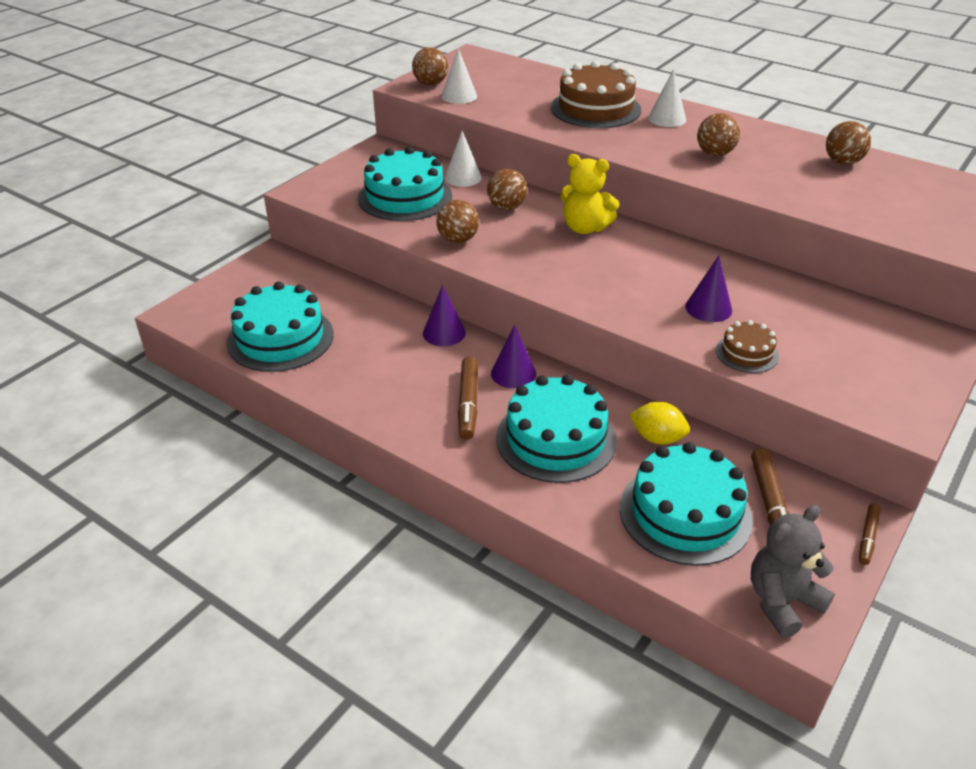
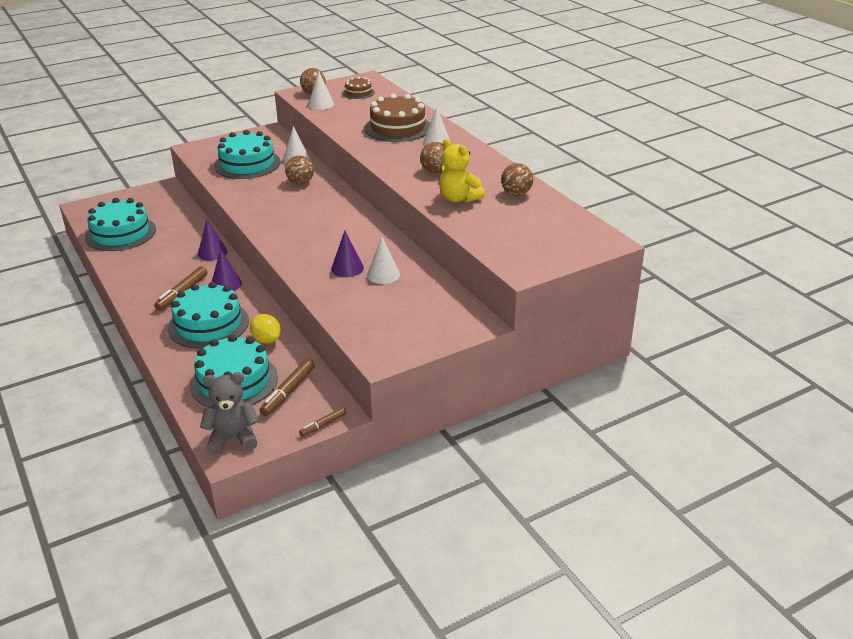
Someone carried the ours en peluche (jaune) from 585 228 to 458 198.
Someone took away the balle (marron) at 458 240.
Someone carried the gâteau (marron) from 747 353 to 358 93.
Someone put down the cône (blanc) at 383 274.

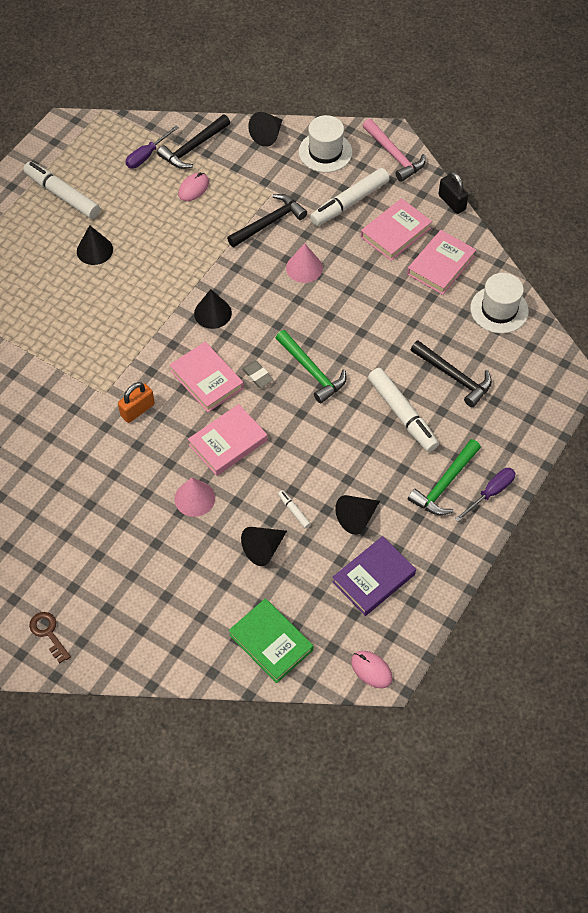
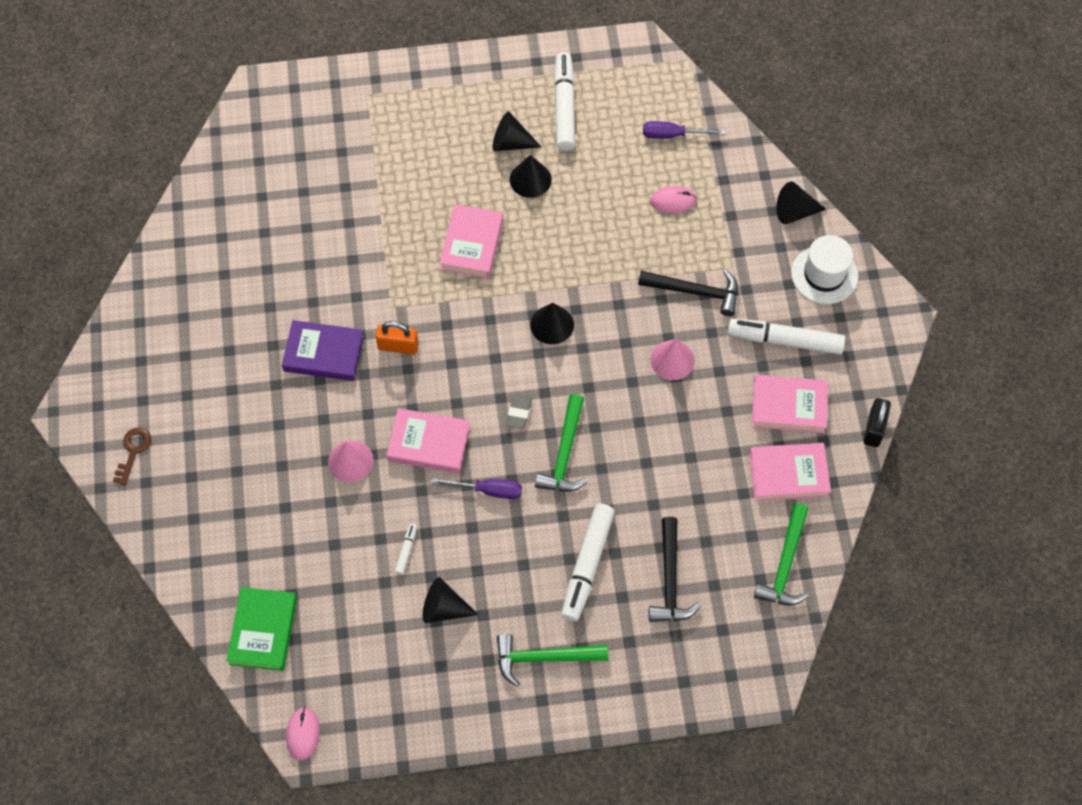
Someone took away the marteau (noir) at 193 148.
Someone took away the marteau (rose) at 394 155.
Someone swapped the chapeau (blanc) at 499 310 for the marteau (vert) at 785 564.
Someone carried the livre (rose) from 206 379 to 471 244.
Someone carried the tournevis (violet) from 490 493 to 488 490.
Someone carried the cône (noir) from 263 549 to 511 143.
Someone carried the livre (violet) from 373 578 to 323 353.

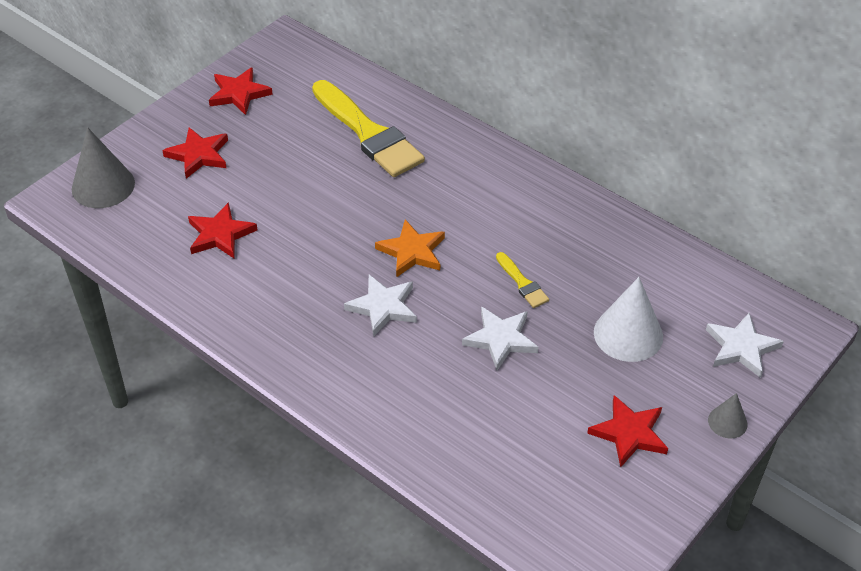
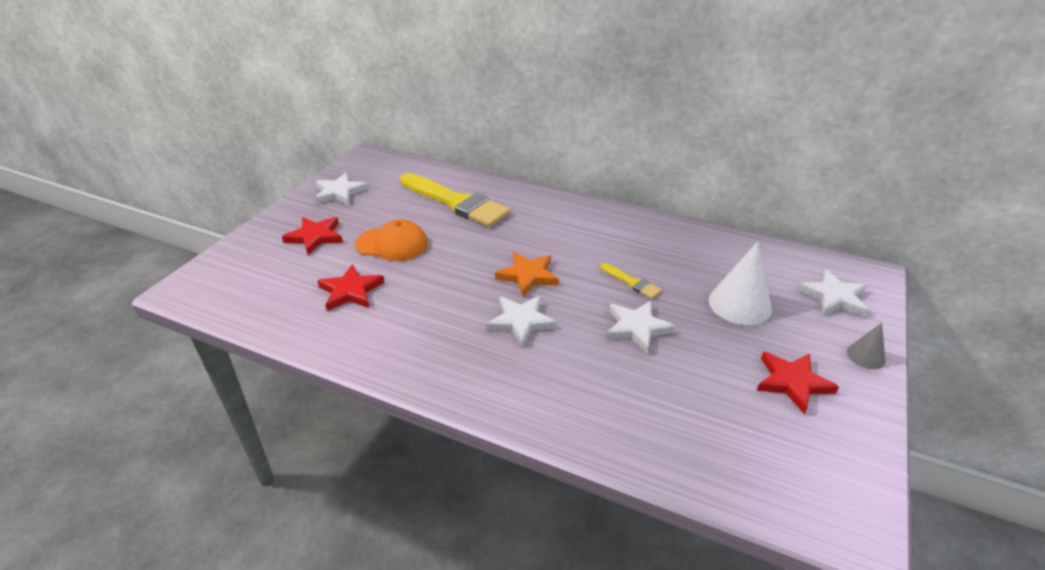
Someone repainted the étoile (rouge) at 239 94, which became the étoile (blanc) at 339 192.
Someone took away the cône (gris) at 103 186.
Someone put down the casquette (orange) at 392 244.

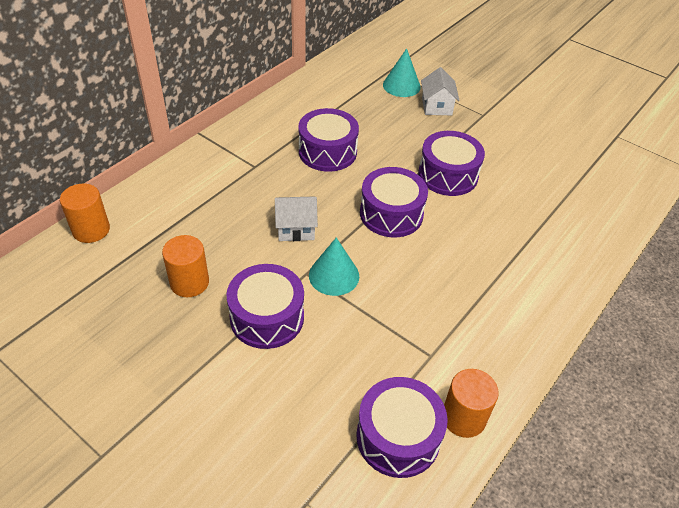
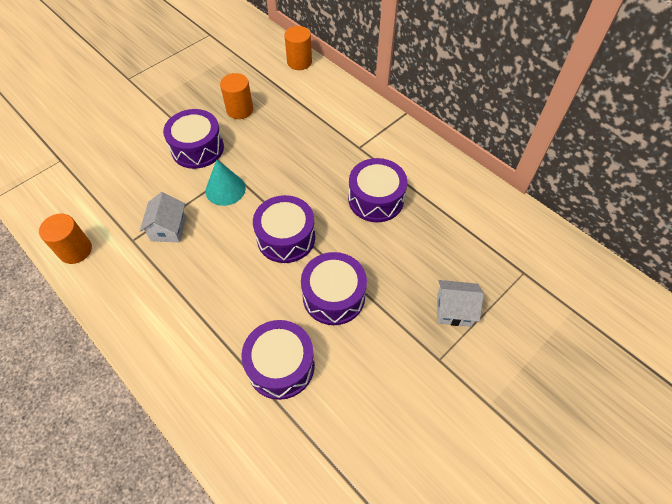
Someone took away the cône (turquoise) at 401 85.
Someone carried the maison (blanc) from 296 228 to 168 228.
Someone carried the tambour (violet) from 398 437 to 281 365.

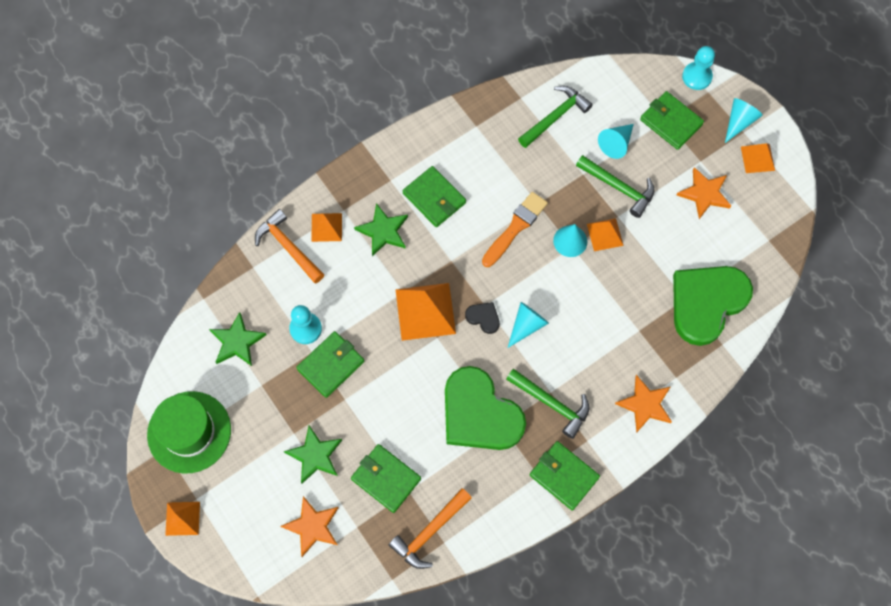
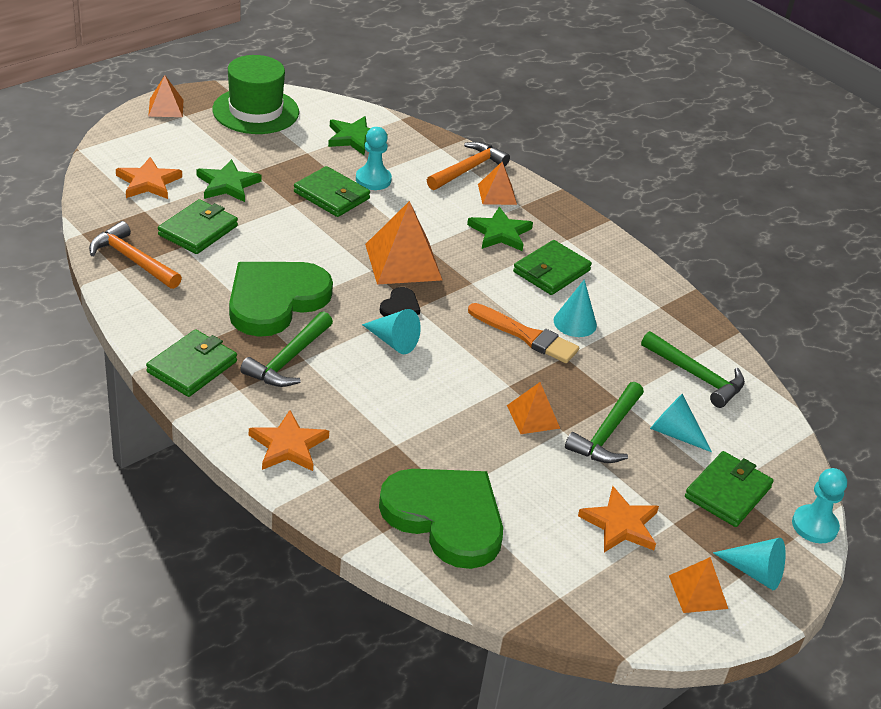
Someone carried the cône (turquoise) from 570 241 to 575 322.

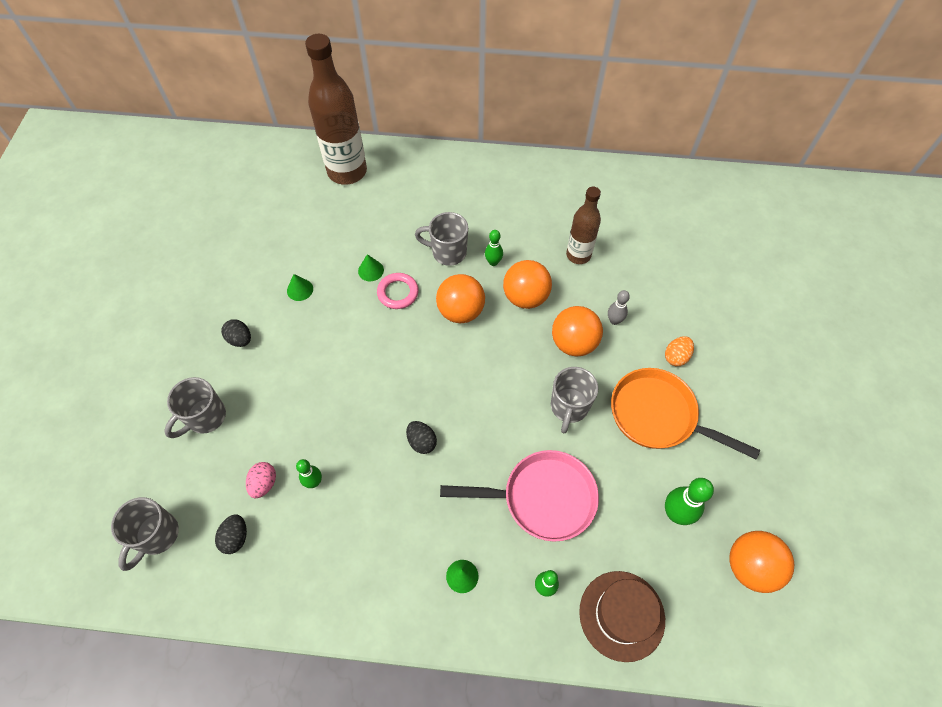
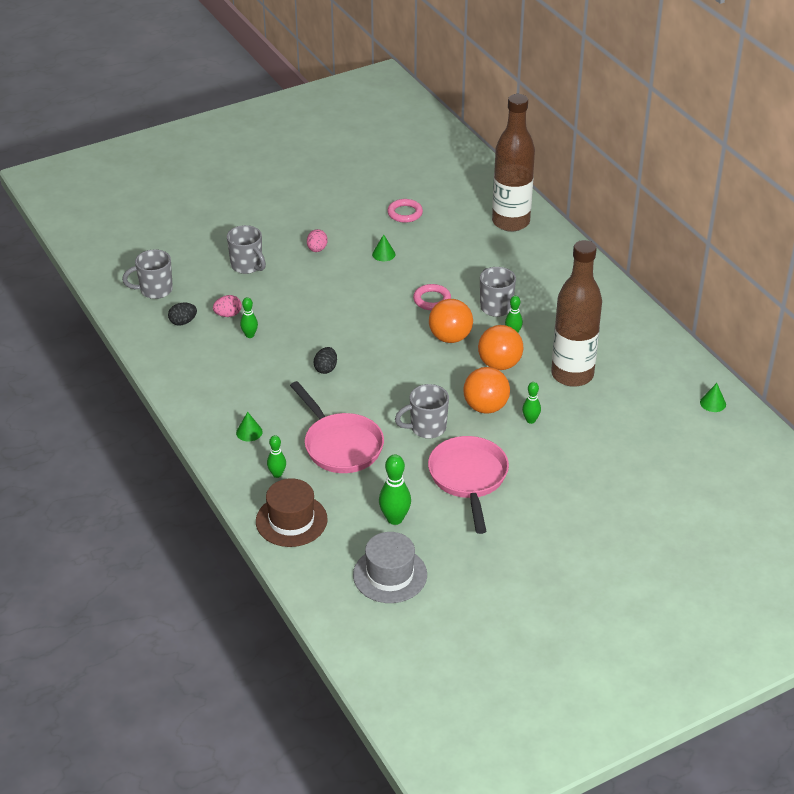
Someone scaled the bouteille (marron) at 578 255 by 1.71.
Someone carried the cône (vert) from 371 270 to 713 403.
Someone repainted the quille (gris) at 614 320, which became the quille (vert) at 530 420.
Someone repainted the œuf (noir) at 240 339, which became the œuf (rose) at 317 249.
Someone took away the œuf (orange) at 676 357.
Someone repainted the poêle (orange) at 658 416, which became the poêle (rose) at 468 478.
Someone rotated the tasse (gris) at 205 417 by 135 degrees counterclockwise.
Someone swapped the balle (orange) at 750 567 for the chapeau (gris) at 390 575.
Someone put down the anneau (rose) at 405 213.

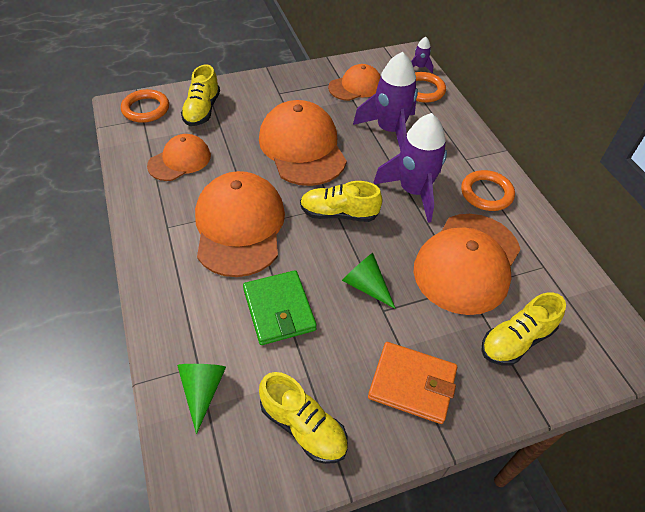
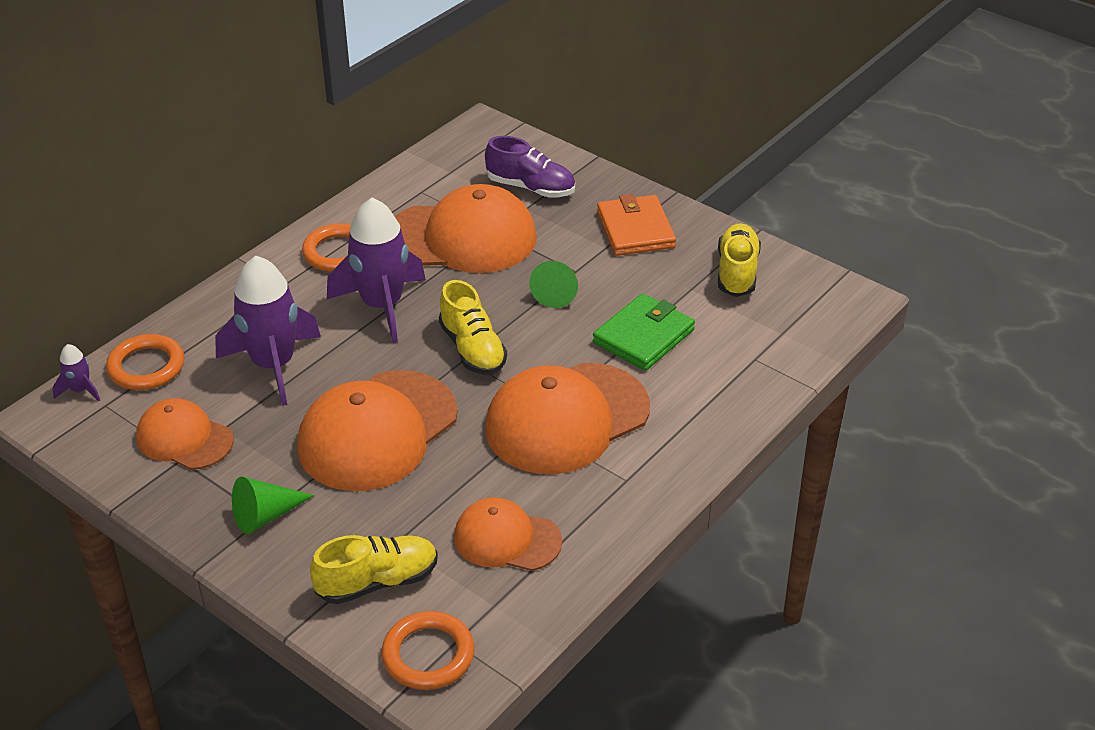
Someone repainted the chaussure (jaune) at 516 340, which became the chaussure (violet) at 530 188.
Someone carried the cône (vert) from 202 391 to 266 515.

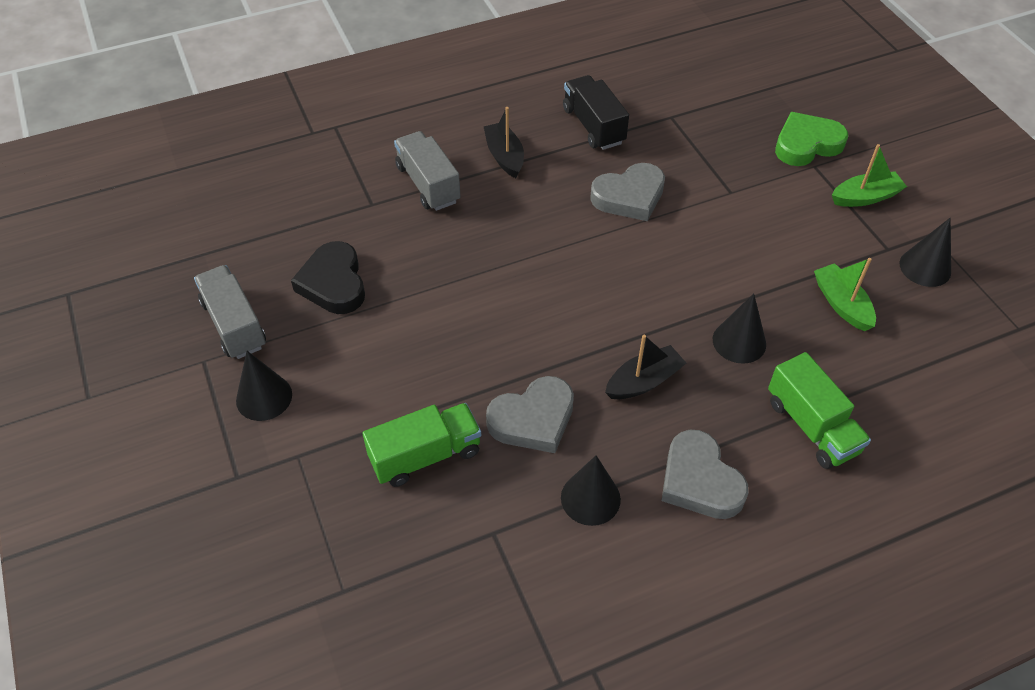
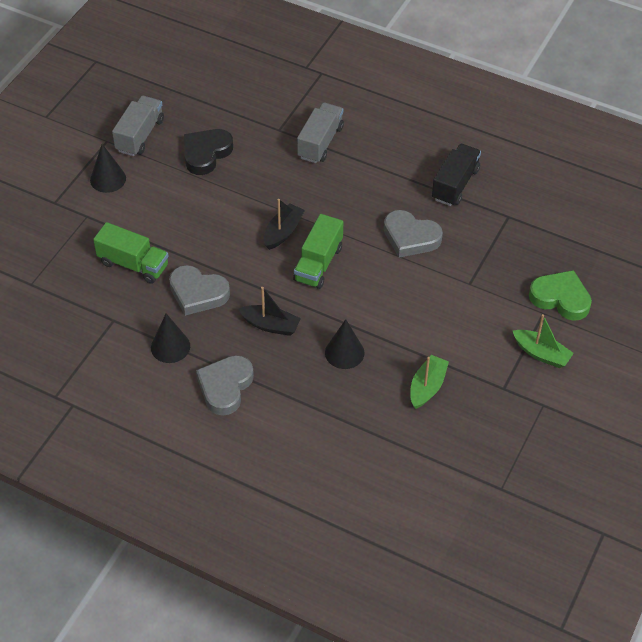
Someone carried the bateau (noir) from 504 156 to 283 232.
Someone took away the cône (noir) at 925 267.
Someone carried the camion (vert) from 811 426 to 318 264.

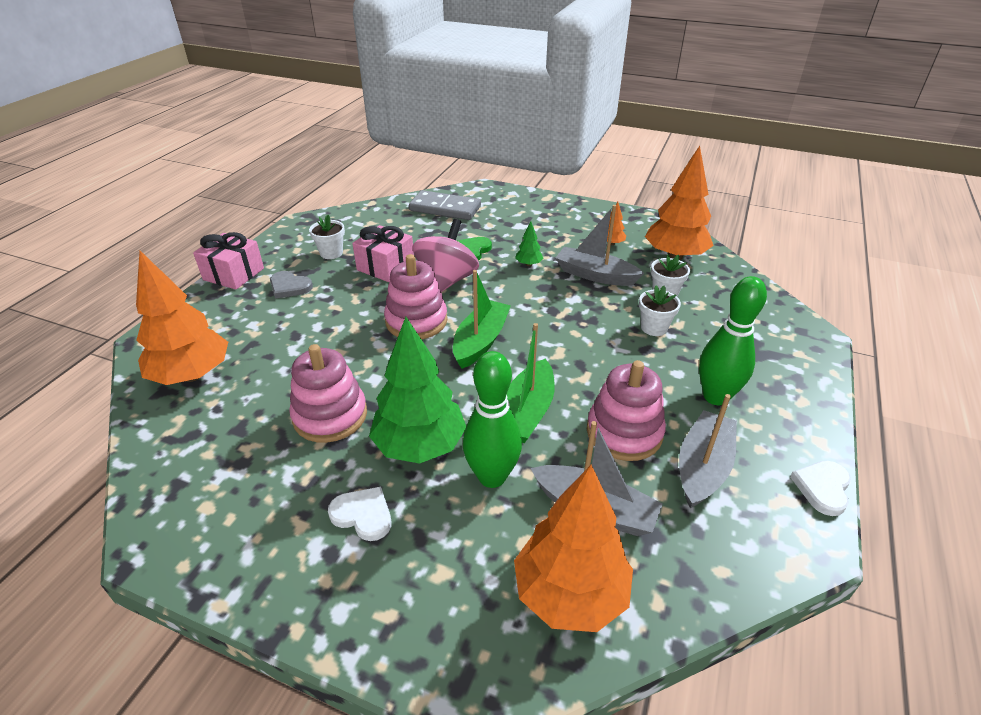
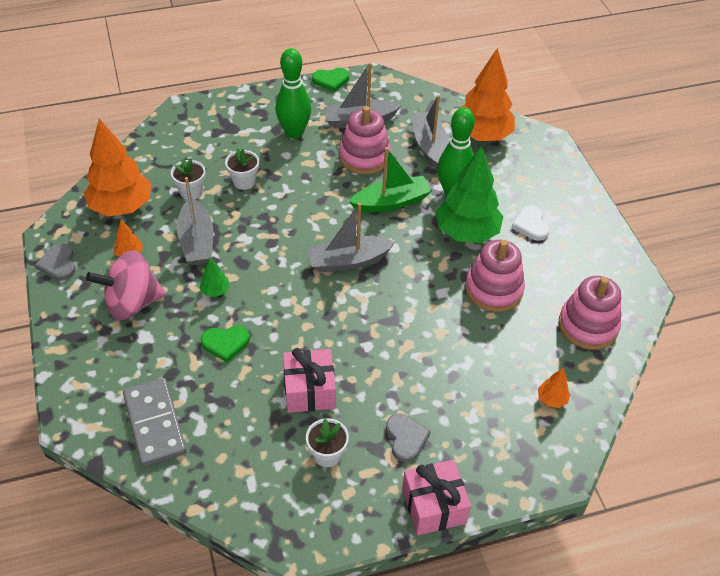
Someone carried the toupie (rose) from 446 281 to 132 303.
Someone scaled the arbre (orange) at 192 375 by 0.42.
Someone carried the jouet à empiler (rose) from 416 321 to 588 326.
Someone repainted the bateau (vert) at 481 341, which became the bateau (gris) at 348 261.
Someone repainted the cœur (blanc) at 822 488, which became the cœur (vert) at 331 80.
Someone put down the cœur (gris) at 58 264.

